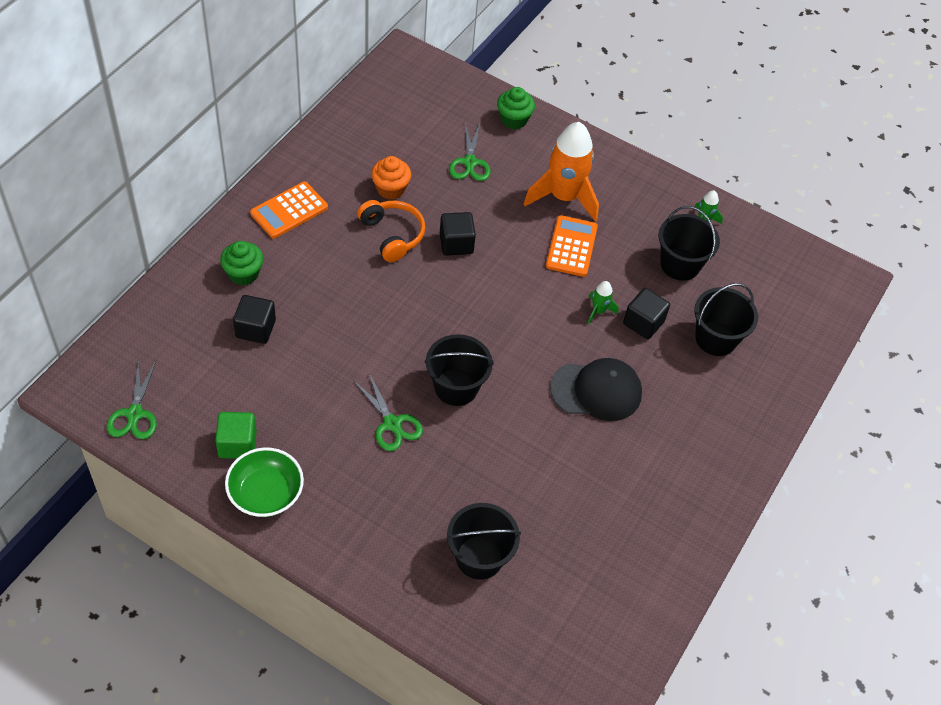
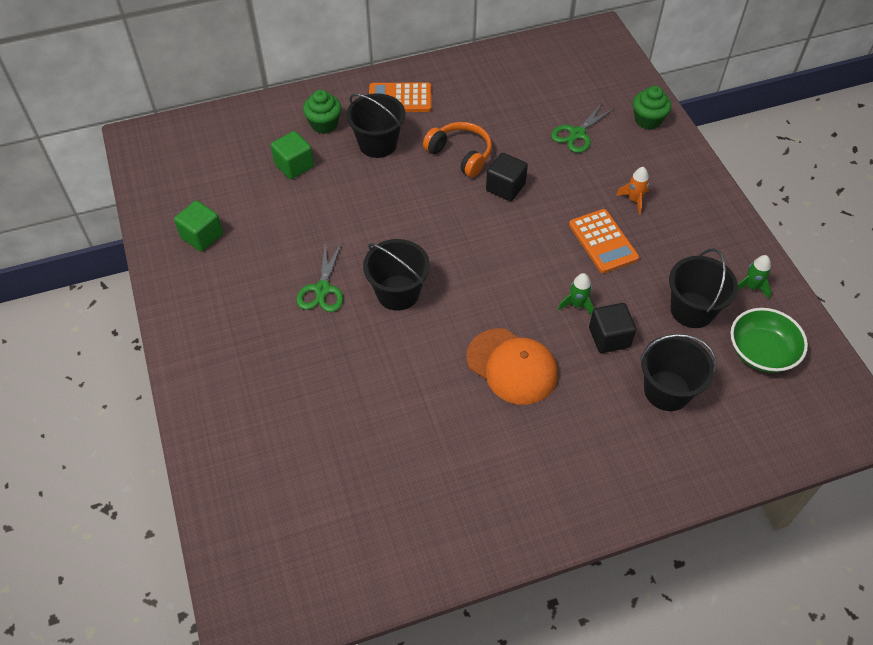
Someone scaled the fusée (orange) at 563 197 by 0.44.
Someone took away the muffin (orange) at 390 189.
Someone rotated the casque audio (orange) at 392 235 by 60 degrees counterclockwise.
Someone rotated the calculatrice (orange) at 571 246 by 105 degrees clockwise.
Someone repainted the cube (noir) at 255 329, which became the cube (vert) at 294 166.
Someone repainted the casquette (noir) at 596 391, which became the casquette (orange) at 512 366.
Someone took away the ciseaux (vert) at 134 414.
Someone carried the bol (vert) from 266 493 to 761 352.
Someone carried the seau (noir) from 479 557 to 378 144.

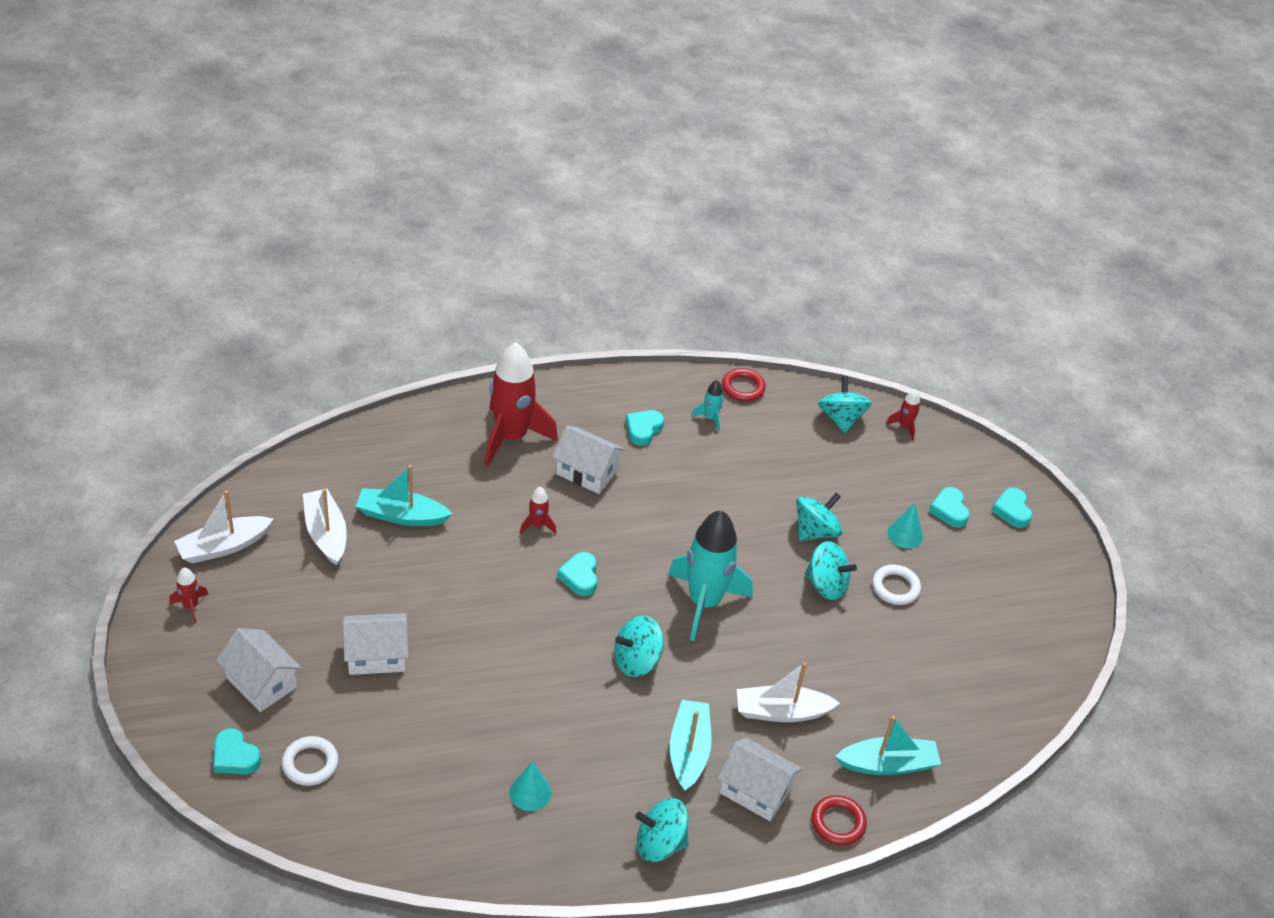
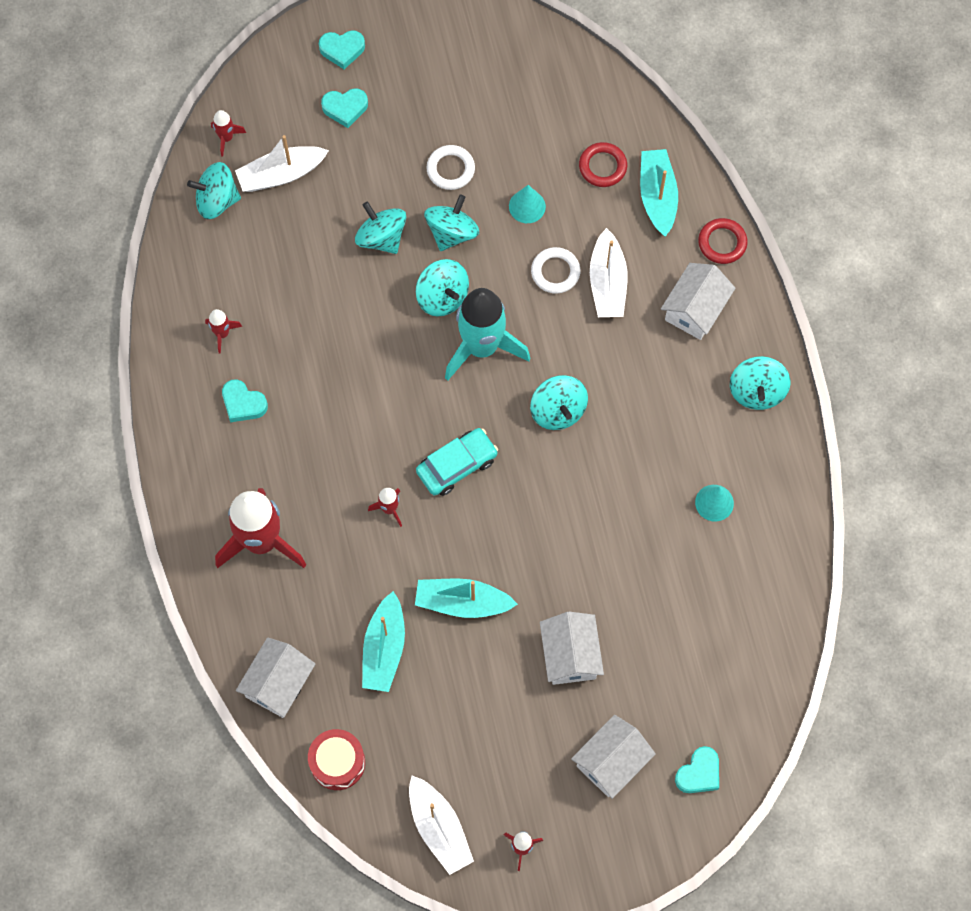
Someone carried the anneau (rouge) from 743 388 to 602 166.
Someone repainted the fusée (turquoise) at 710 418, which became the fusée (rouge) at 222 334.
Someone carried the maison (blanc) from 587 472 to 278 683.
Someone carried the bateau (blanc) from 326 533 to 281 174.
Someone carried the cône (turquoise) from 905 534 to 527 206.
Someone swapped the cœur (turquoise) at 580 577 for the voiture (turquoise) at 457 465.
Someone carried the bateau (turquoise) from 688 751 to 462 602.
Someone carried the anneau (blanc) from 310 763 to 555 272.
Someone put down the toupie (turquoise) at 442 296.
Someone put down the tambour (rouge) at 337 762.

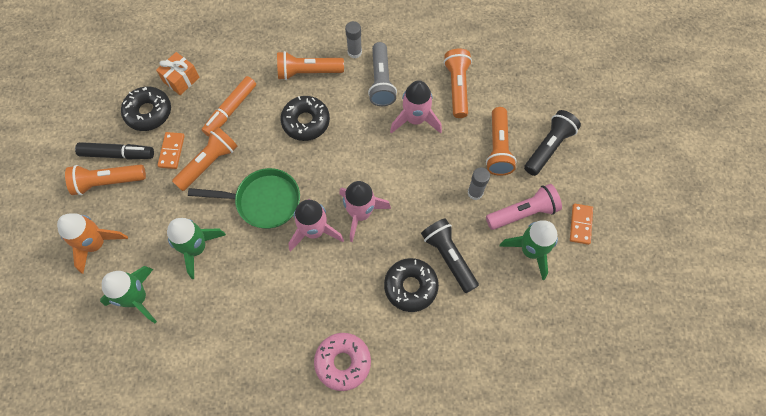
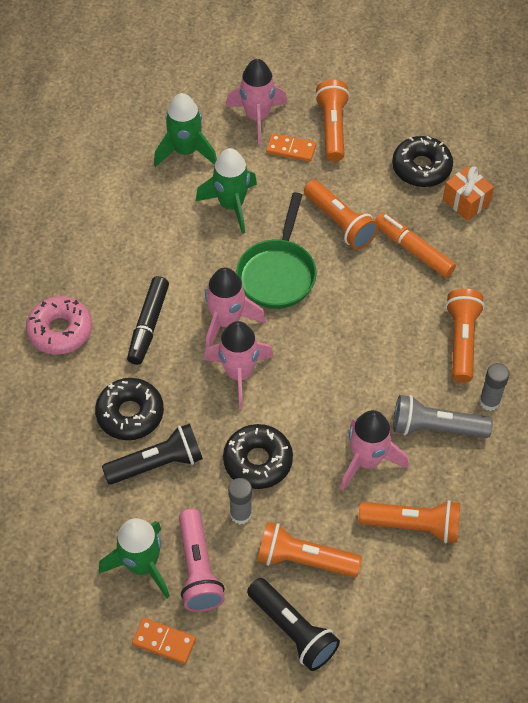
Someone carried the beignet (noir) from 306 122 to 258 461.
Someone carried the domino (orange) from 171 151 to 291 149.
Someone carried the feutre (noir) from 117 154 to 148 325.
Someone repainted the fusée (orange) at 96 244, which became the fusée (rose) at 257 117.

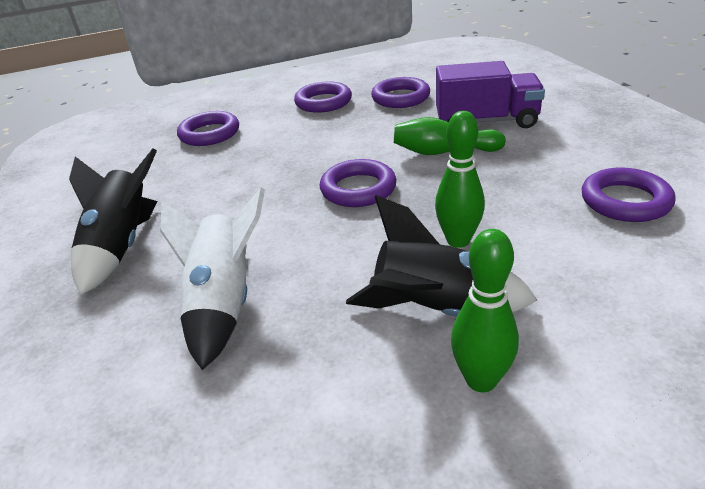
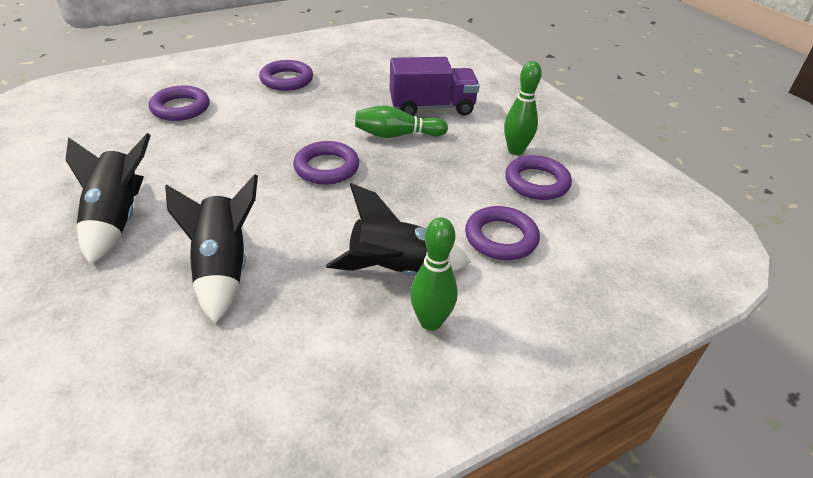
Someone carried the anneau (violet) from 400 98 to 501 238.
Someone carried the quille (vert) from 458 240 to 515 150.
Someone repainted the fusée (blanc) at 223 303, which became the fusée (noir) at 222 269.

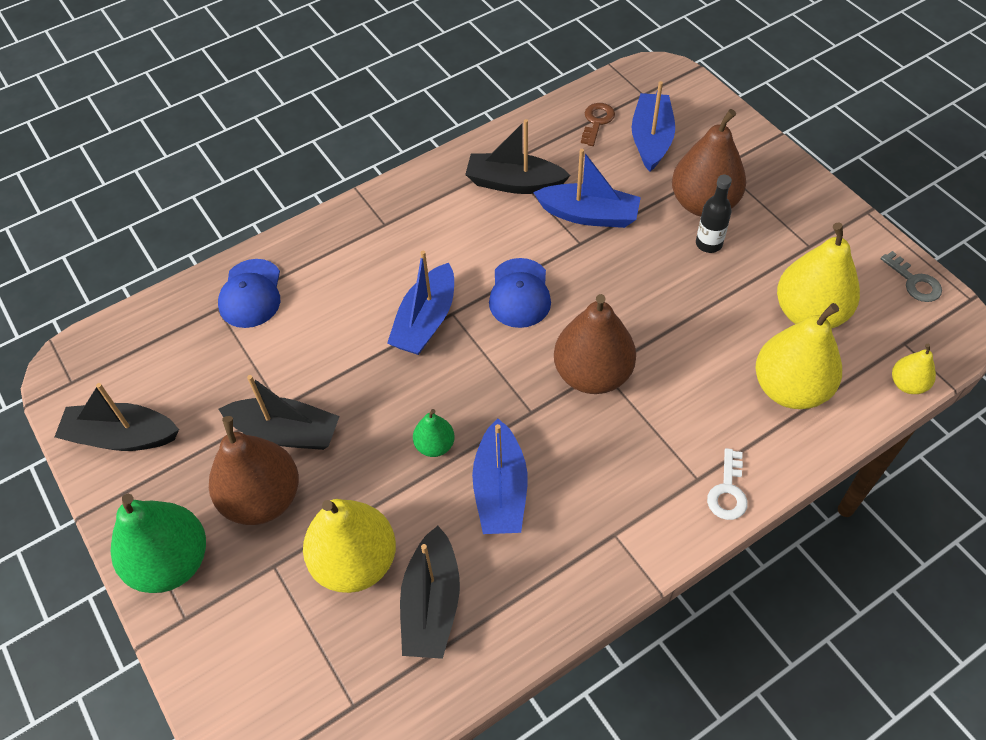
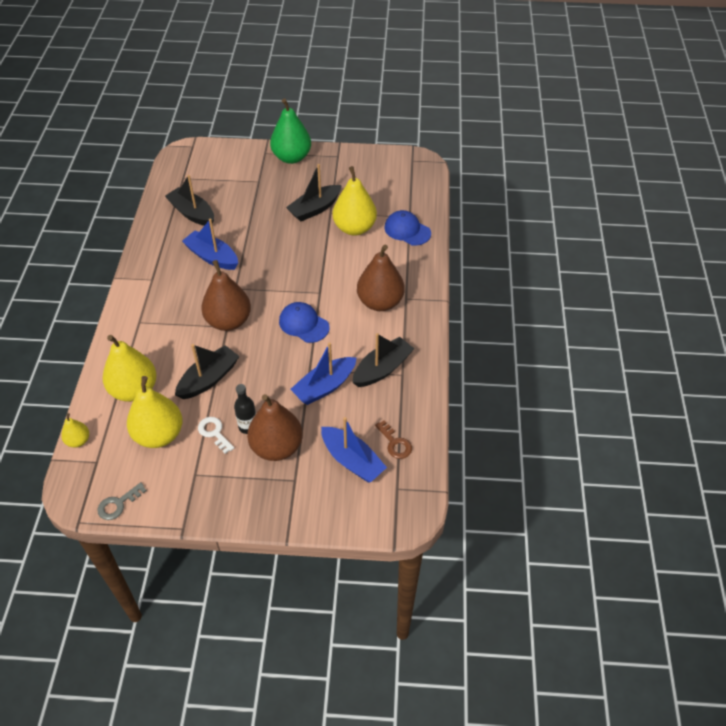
Someone took away the bateau (bleu) at 426 321.
Someone rotated the clé (gris) at 914 282 by 45 degrees counterclockwise.
Someone carried the bateau (noir) from 122 437 to 208 379.
Someone took away the poire (vert) at 435 445.
Someone carried the poire (marron) from 262 498 to 380 302.
Someone carried the clé (blanc) from 728 491 to 214 433.
Someone carried the poire (jaune) from 355 561 to 354 228.

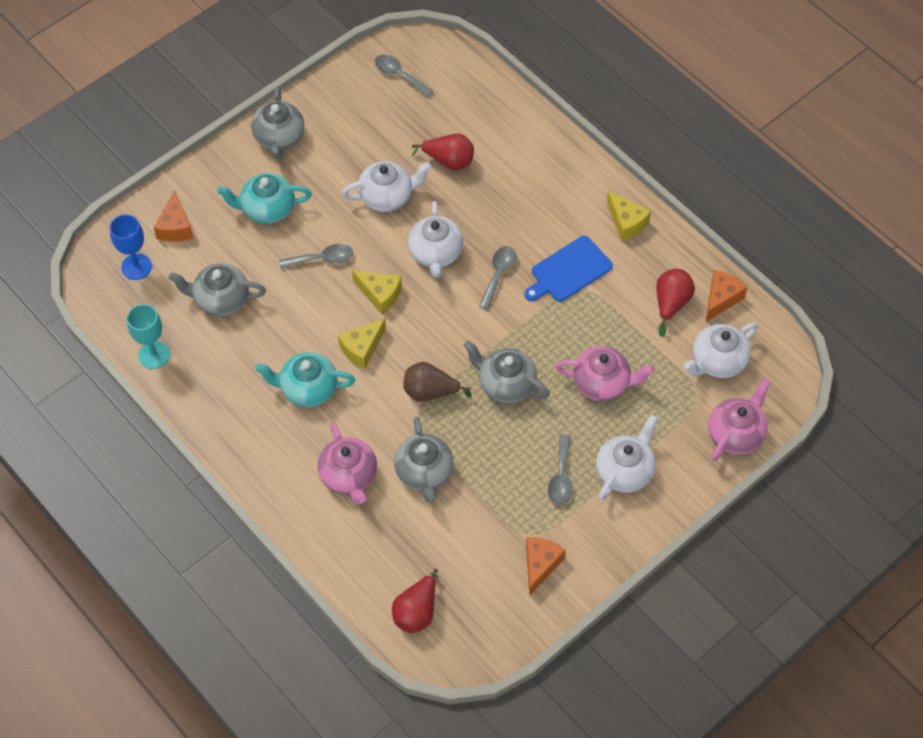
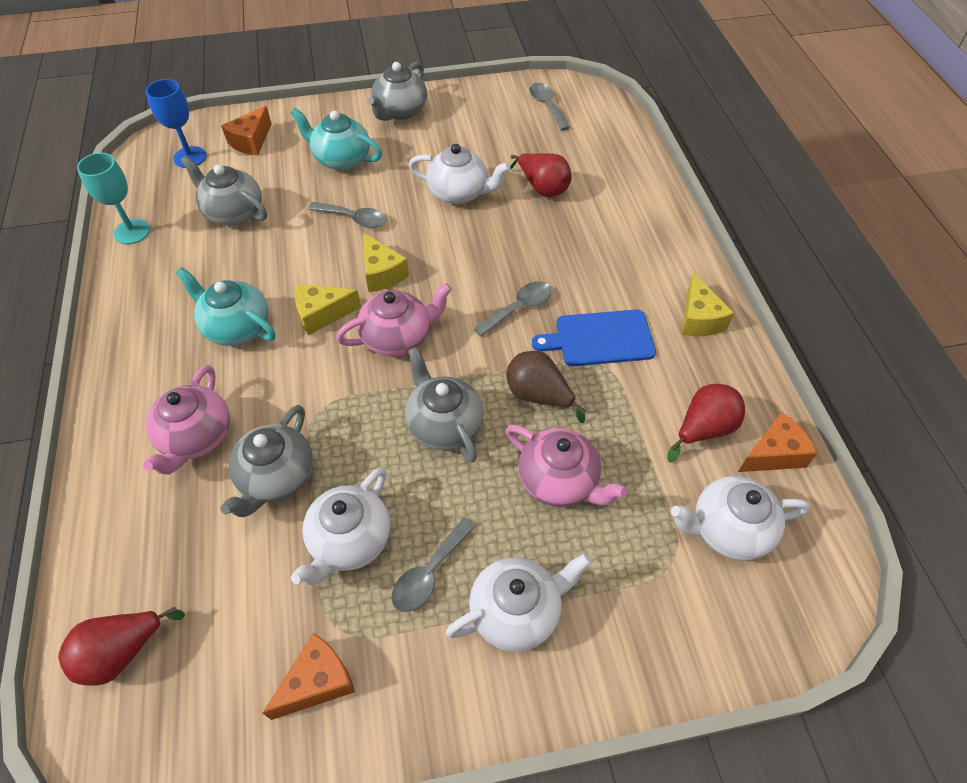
Someone carried the théière (blanc) from 435 253 to 349 541.
Someone carried the poire (marron) from 430 392 to 538 395.
Someone carried the théière (rose) from 736 434 to 397 337.

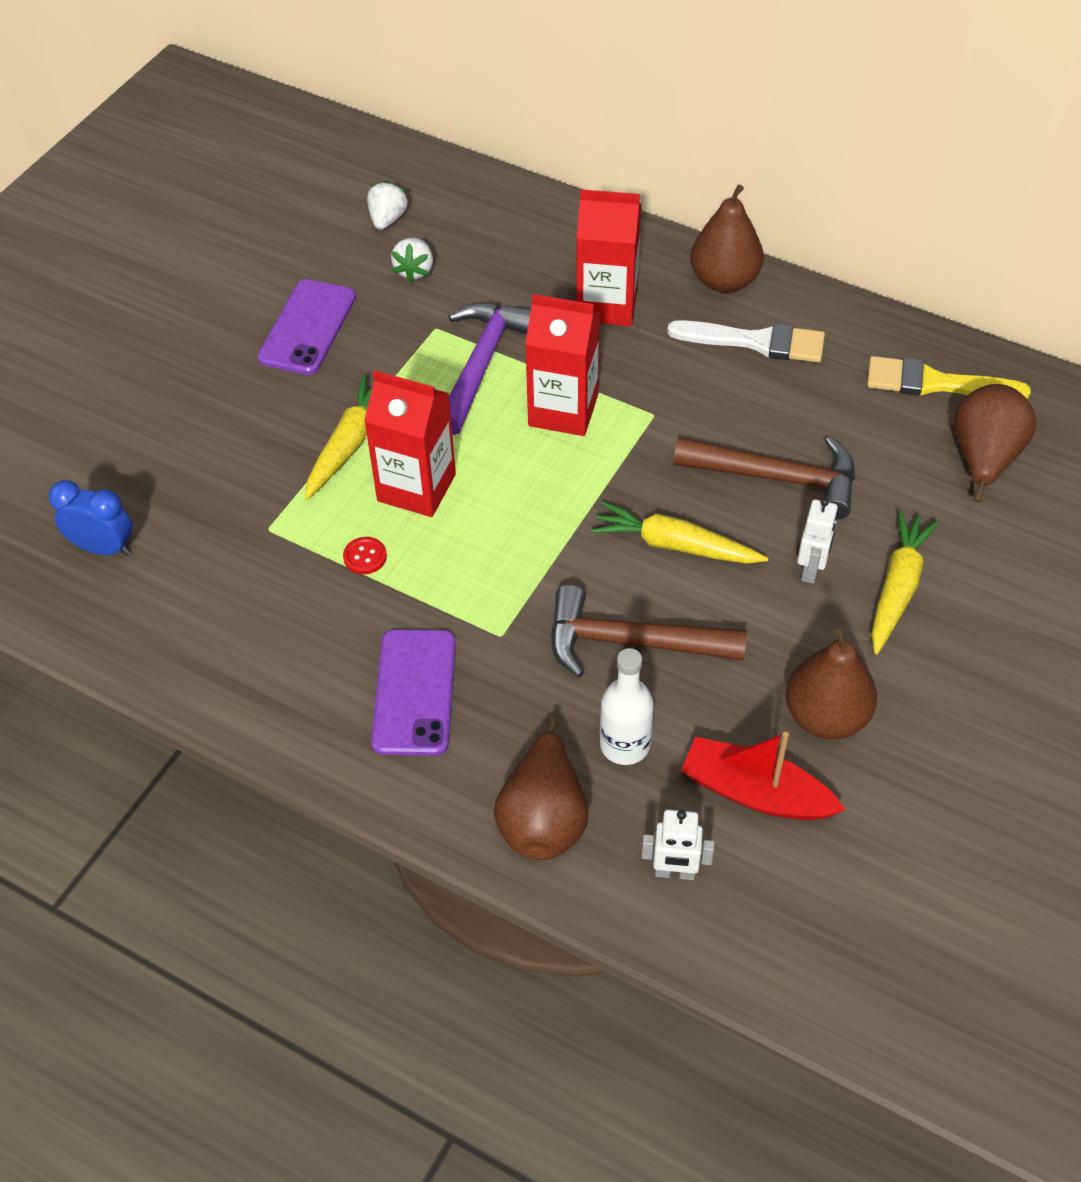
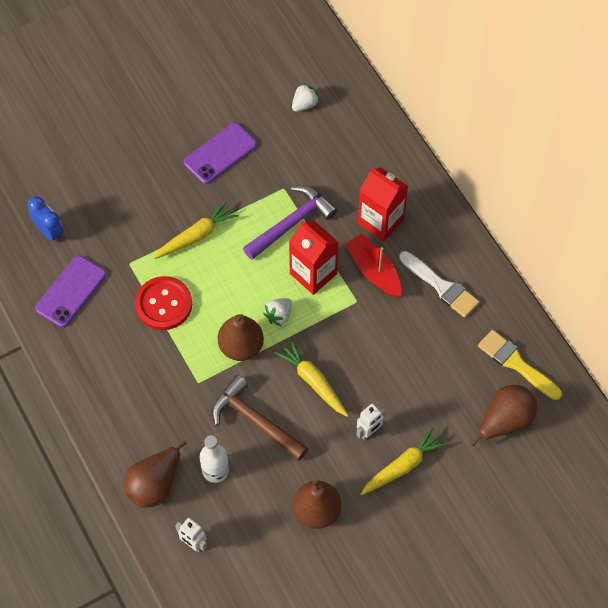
Someone carried the poire (marron) from 724 281 to 241 347.
Someone carried the fraise (blanc) from 414 270 to 279 315.
Someone took away the brique de lait (rouge) at 416 487.
Someone took away the marteau (marron) at 777 478.
Someone scaled the bouton (rouge) at 365 557 by 2.38.
Someone carried the téléphone (violet) from 414 692 to 71 291.
Someone carried the bateau (rouge) from 755 792 to 374 271.

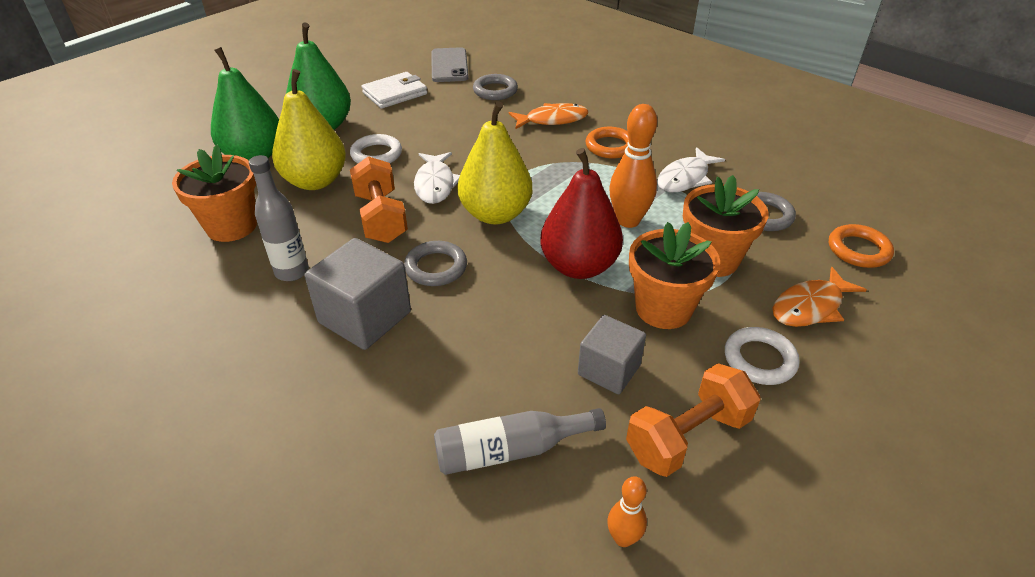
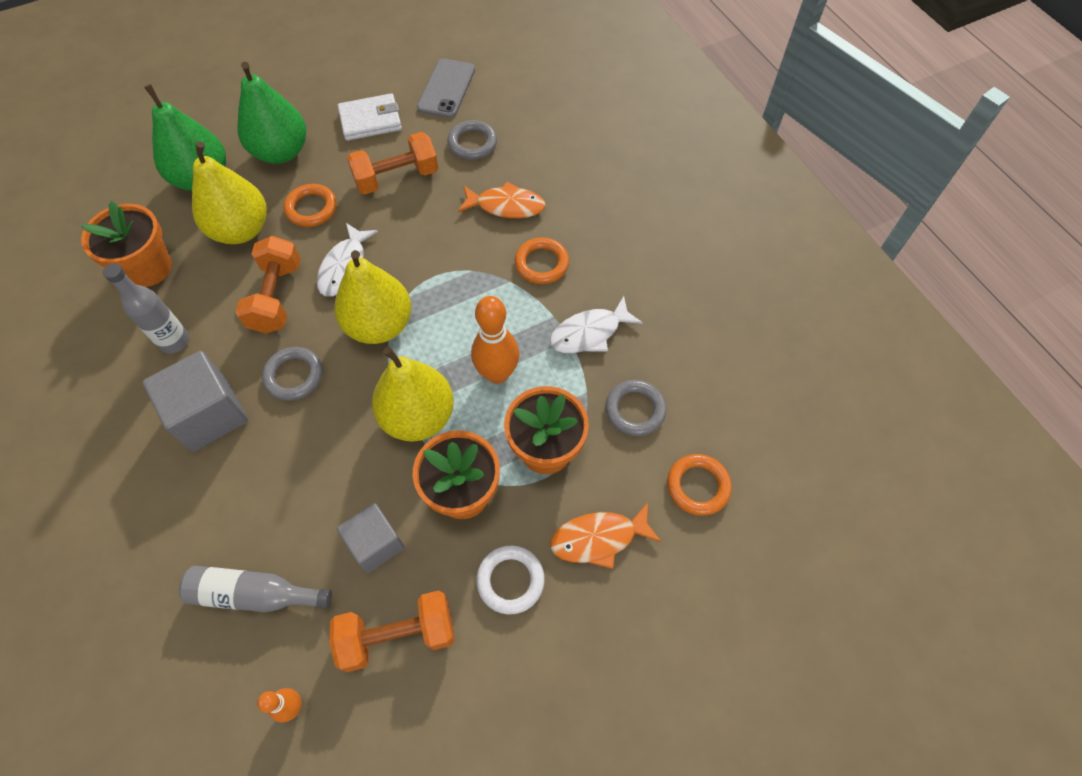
Someone repainted the anneau (blanc) at 376 154, which became the anneau (orange) at 311 208.
Someone repainted the poire (rouge) at 579 266, which became the poire (jaune) at 418 416.
Someone put down the haltère (orange) at 396 178.

